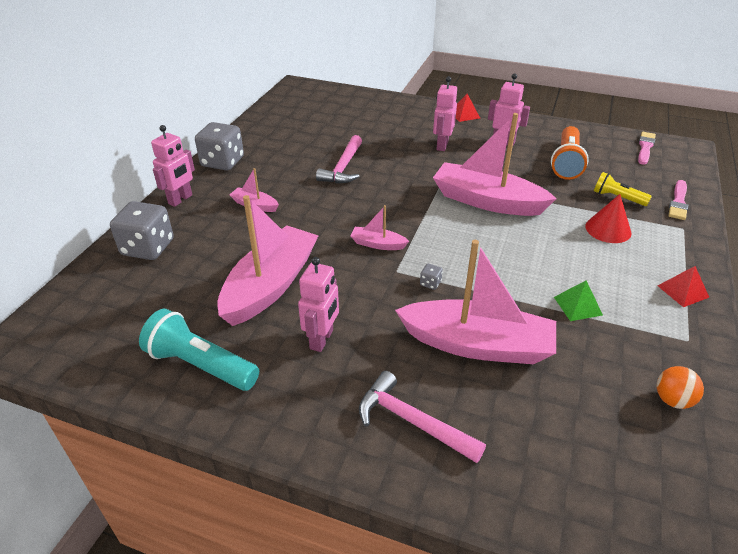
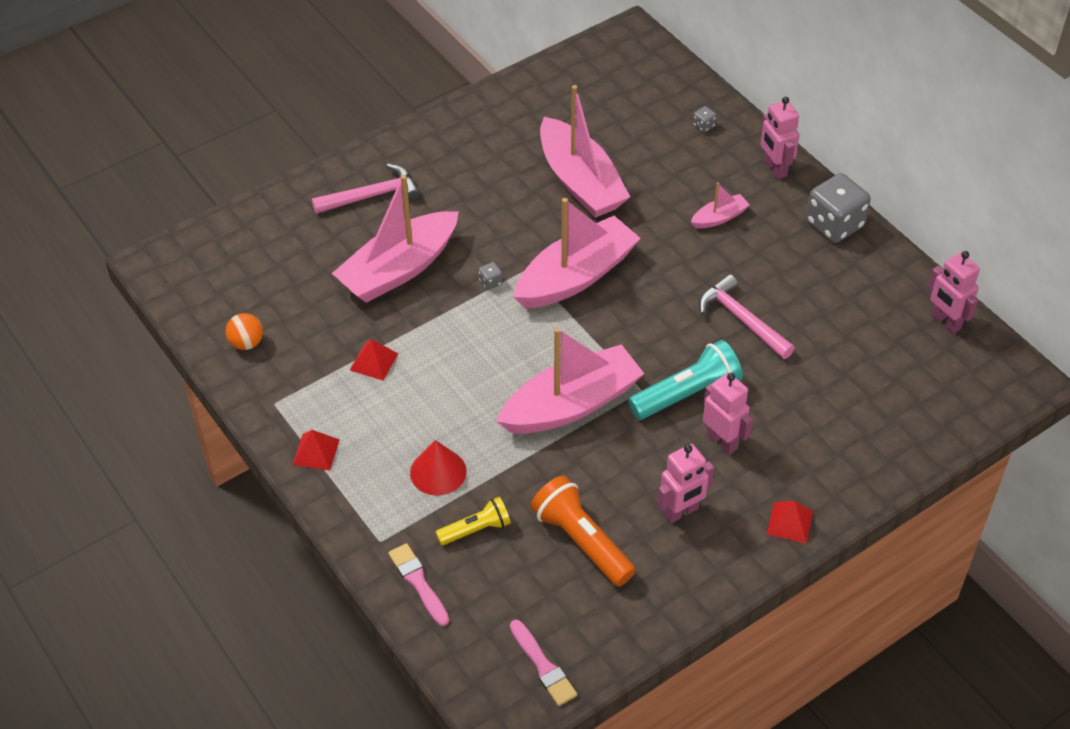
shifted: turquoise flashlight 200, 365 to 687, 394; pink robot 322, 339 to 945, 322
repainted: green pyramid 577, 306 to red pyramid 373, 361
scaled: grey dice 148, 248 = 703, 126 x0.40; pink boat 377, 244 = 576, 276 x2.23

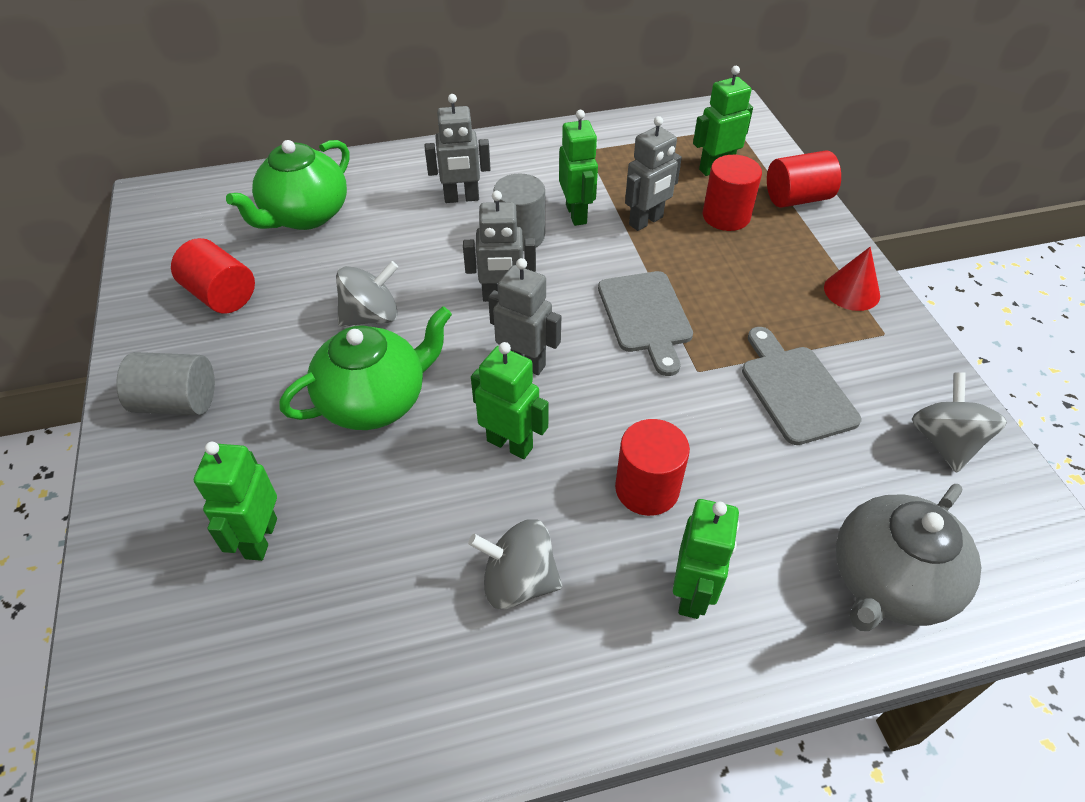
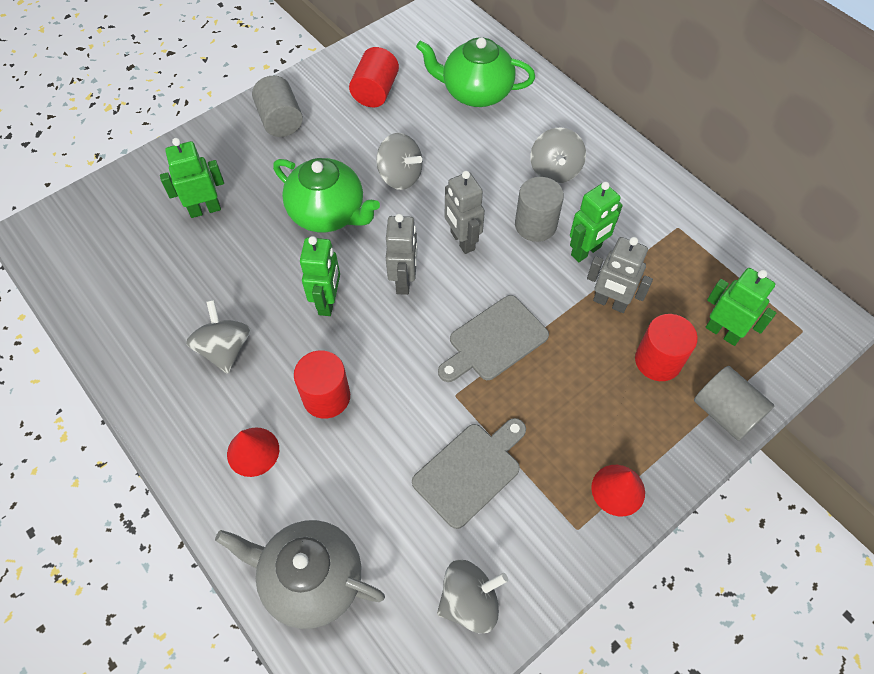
swapped: grey robot 461, 198 to grey spinning top 555, 170; green robot 692, 594 to red cone 253, 451
repainted: red cylinder 797, 198 to grey cylinder 725, 412

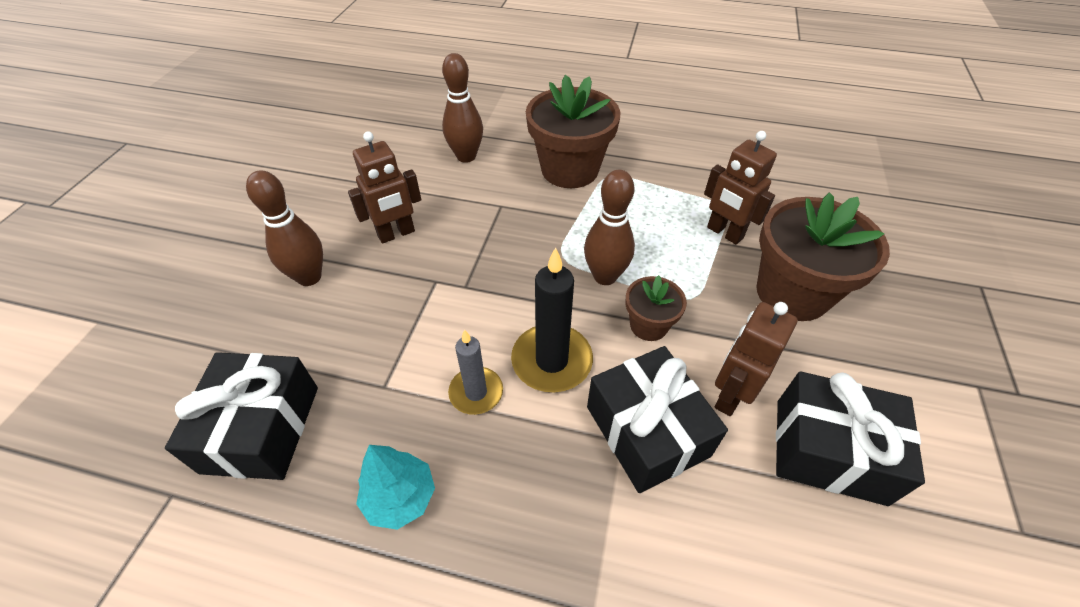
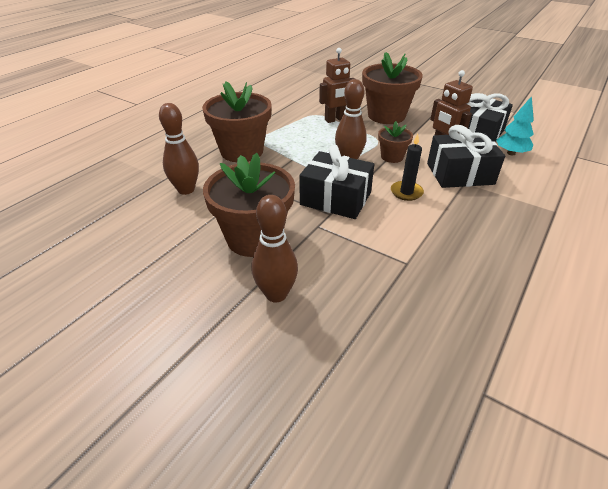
gone: grey candle 476, 392
shifted: black gift 261, 428 to 335, 198; turquoise tree 400, 497 to 511, 153
swapped: brown robot 396, 234 to brown flower pot 254, 238
scaled: black candle 551, 361 = 406, 192 x0.64

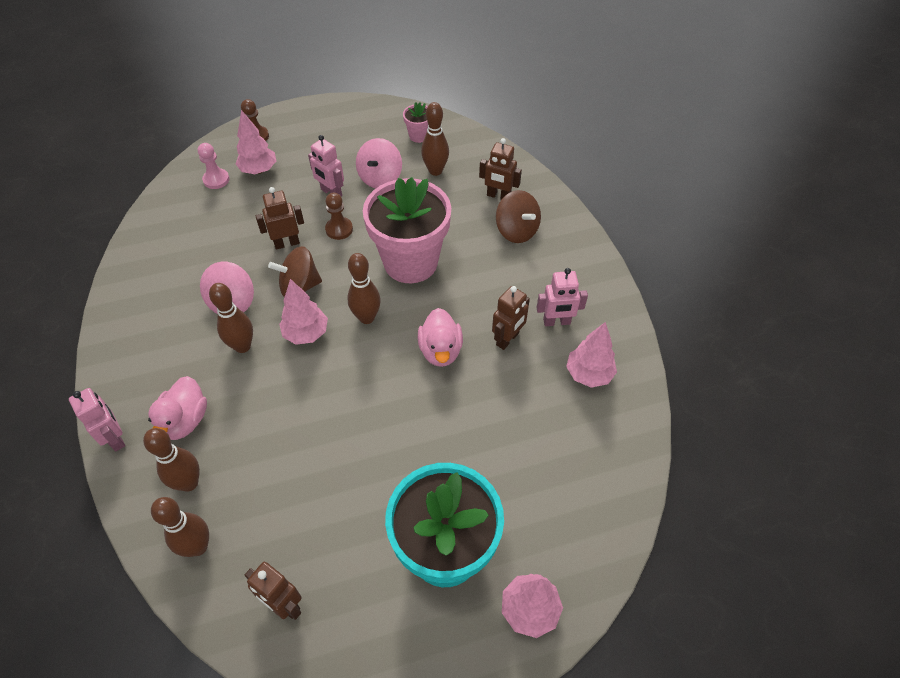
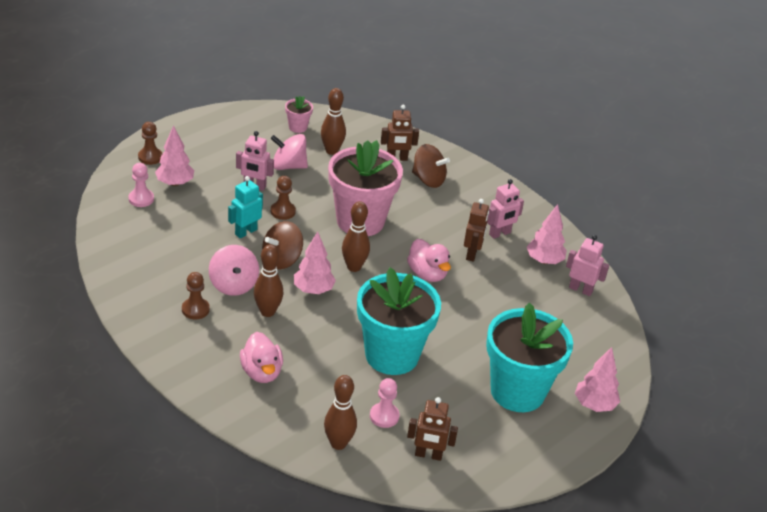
gone: brown bowling pin 189, 483
new: brown pawn 195, 309; turquoise flower pot 392, 355; pink pawn 384, 416
shifted: pink robot 115, 438 to 580, 289
repainted: brown robot 287, 243 to turquoise robot 246, 232
rotated: pink spinning top 380, 178 = 288, 166 105 degrees clockwise

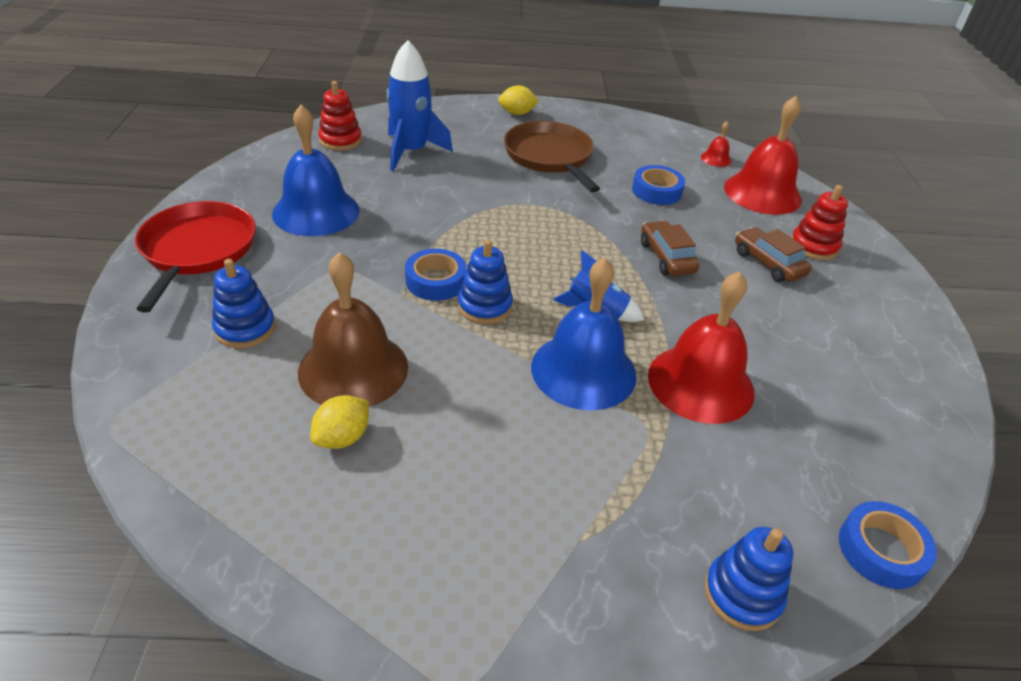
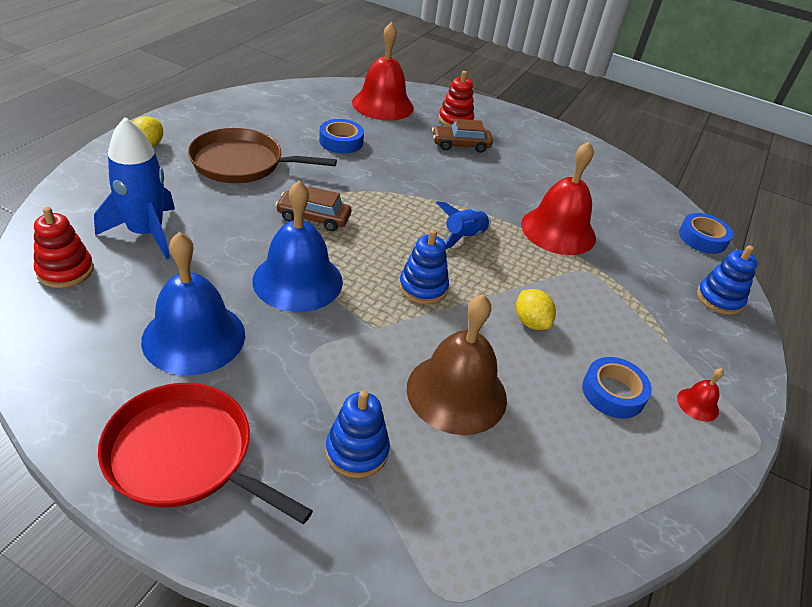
shifted: yellow lemon 342, 437 to 531, 322; blue tape 436, 281 to 613, 393; blue bell 583, 370 to 298, 280; brown car 666, 257 to 313, 218; red bell 716, 159 to 697, 404

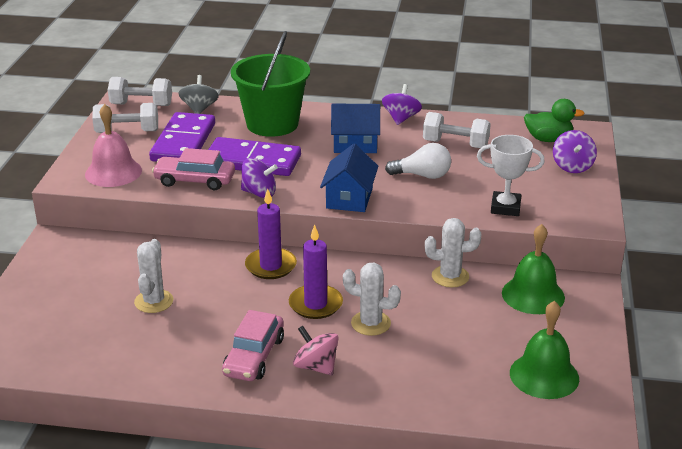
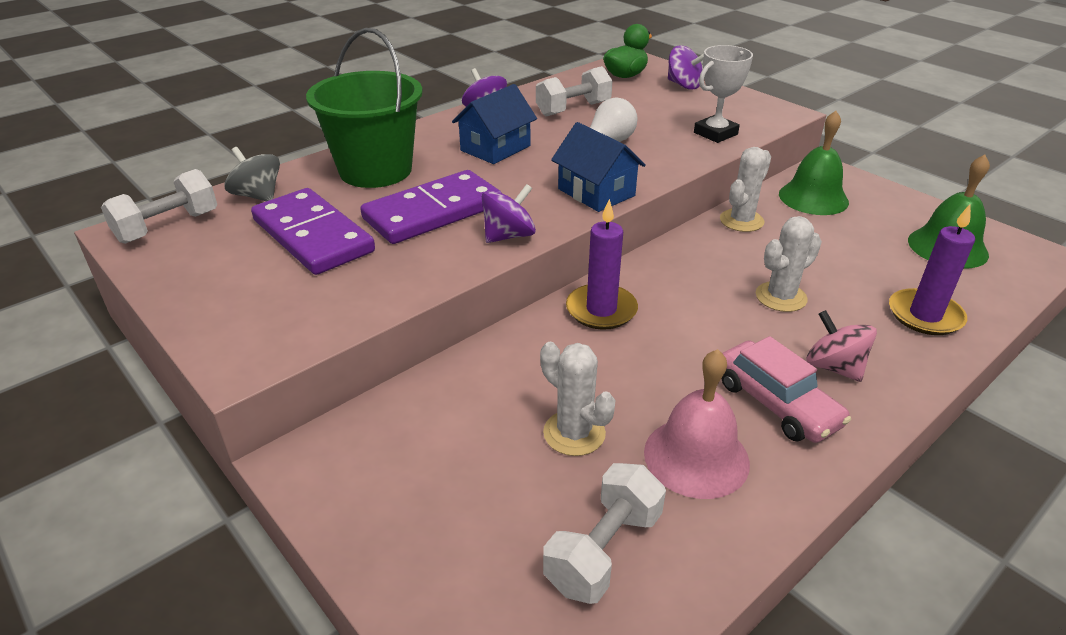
gone: pink car 195, 180
shifted: pink bell 113, 172 to 696, 457; white dumbbell 127, 132 to 603, 550; purple candle 315, 304 to 925, 315
rotated: pink spinning top 316, 366 = 834, 367 60 degrees clockwise

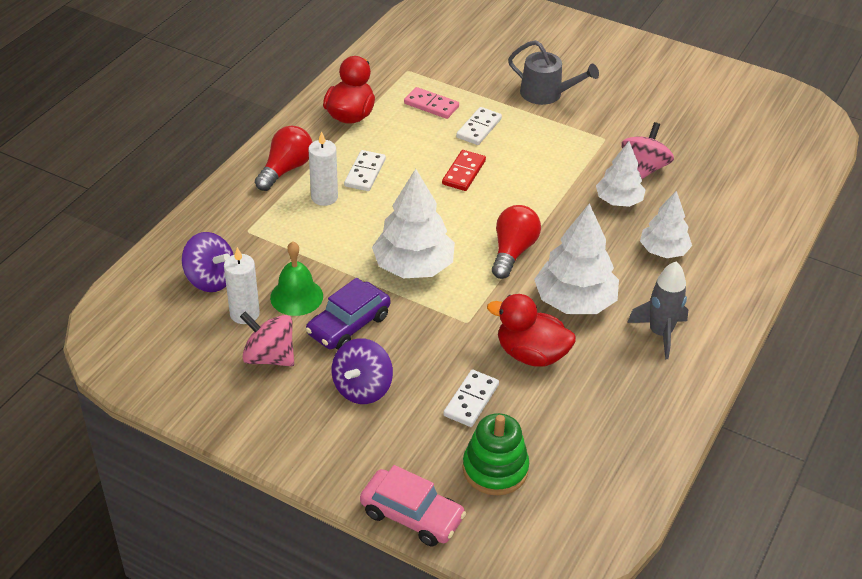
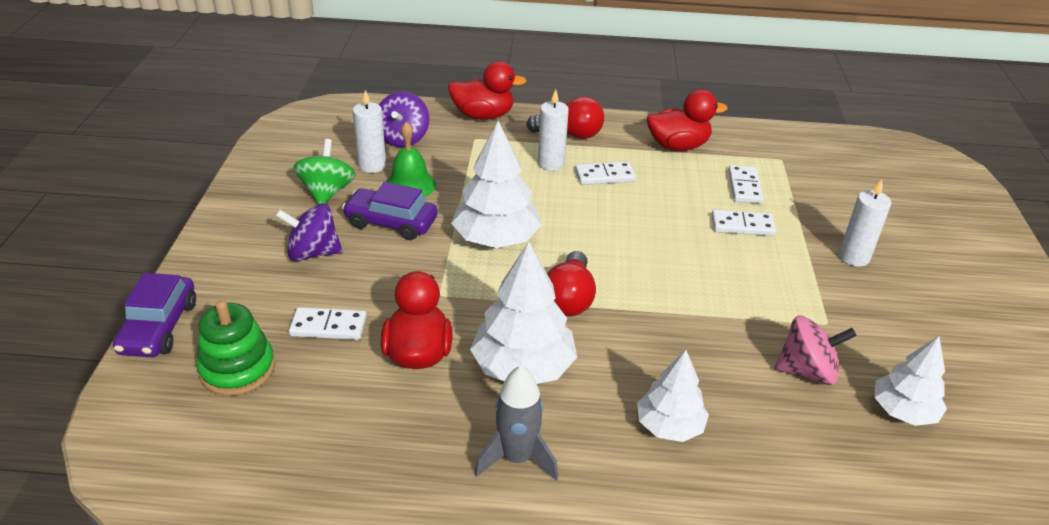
gone: red domino 463, 172
new: red duck 483, 115
shifted: white tree 618, 201 to 903, 411
swapped: grey watering can 546, 94 to white candle 854, 257
repainted: pink spinning top 269, 357 to green spinning top 327, 192; pink car 412, 515 to purple car 159, 327; pink domino 431, 105 to white domino 744, 186
rotated: red light bulb 513, 251 = 569, 299 105 degrees clockwise

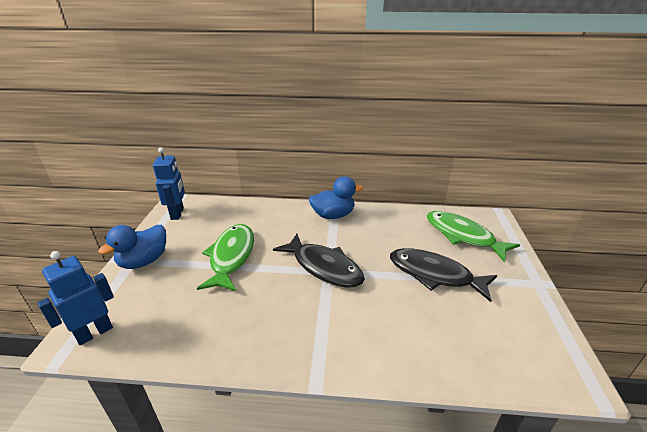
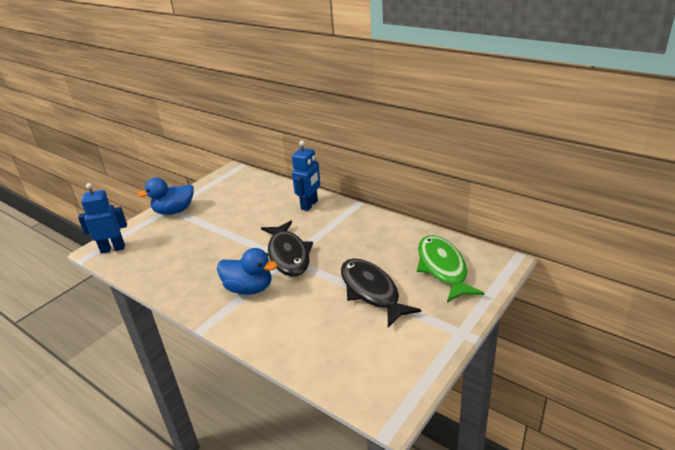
gone: green fish 231, 257
shifted: blue robot 177, 214 to 309, 205; blue duck 333, 215 to 249, 288

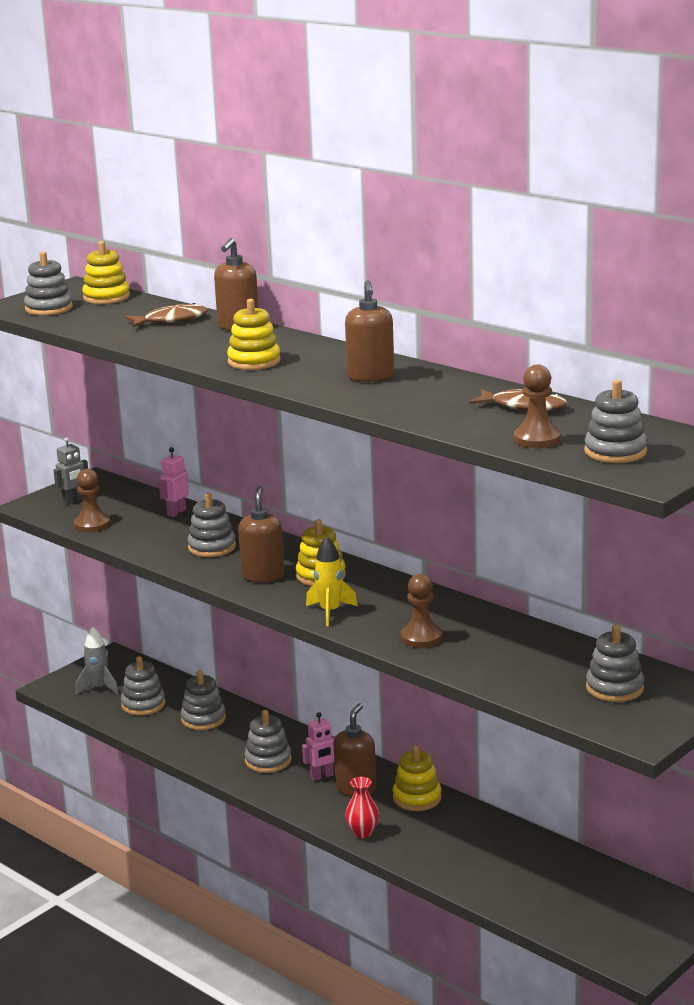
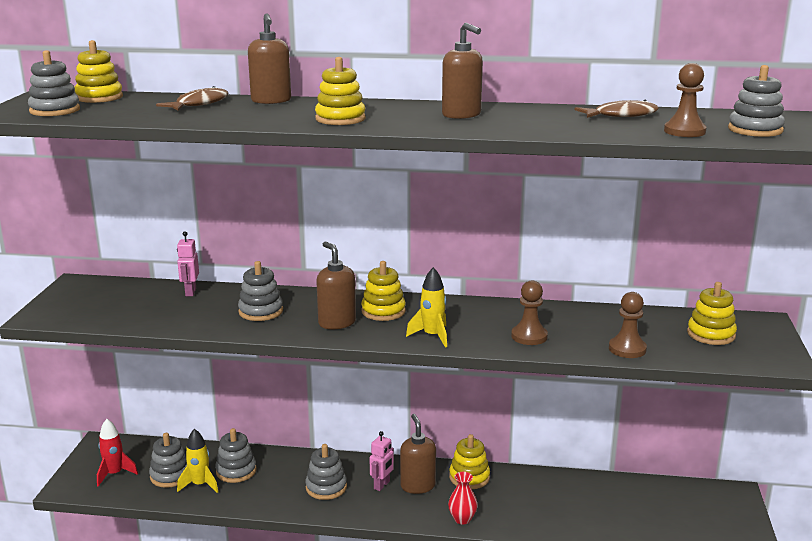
gone: grey robot 73, 501
new: yellow rocket 200, 485
shifted: brown pawn 92, 525 to 627, 349
repainted: grey rocket 99, 688 to red rocket 115, 474; grey stacking toy 614, 688 to yellow stacking toy 711, 334

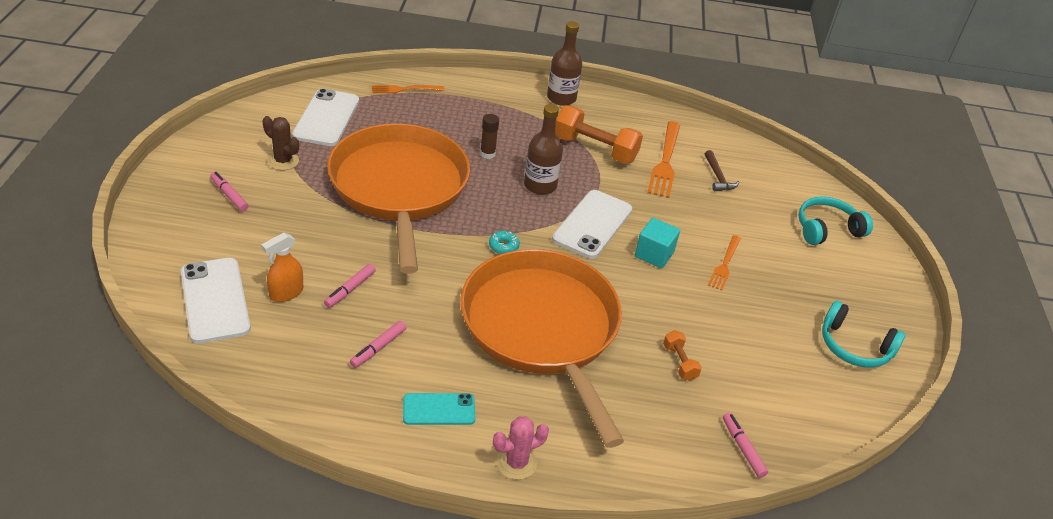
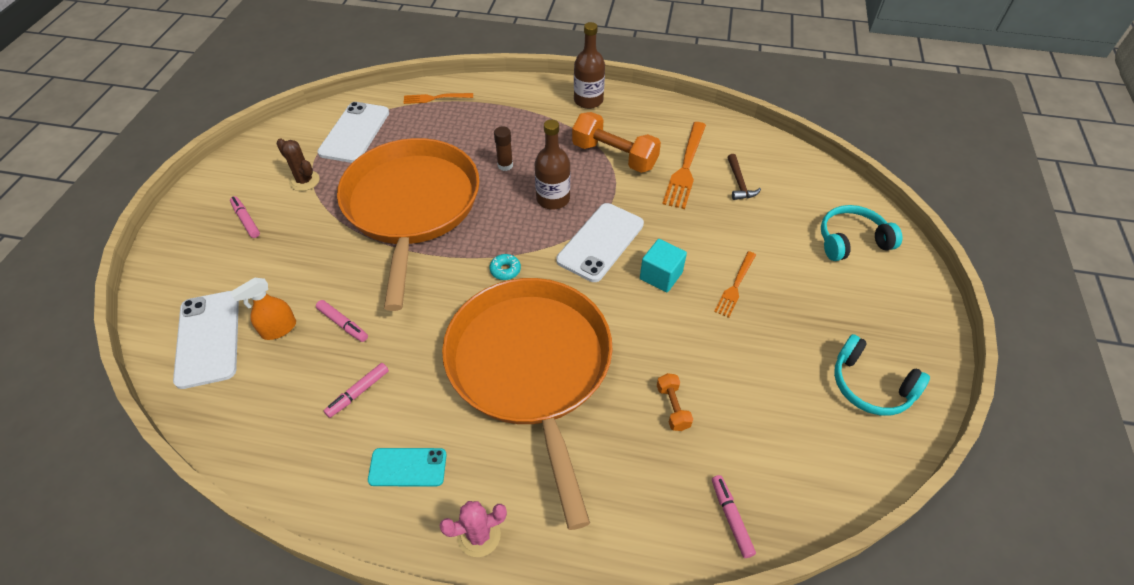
rotated: pink marker 350, 289 = 343, 324 90 degrees counterclockwise

